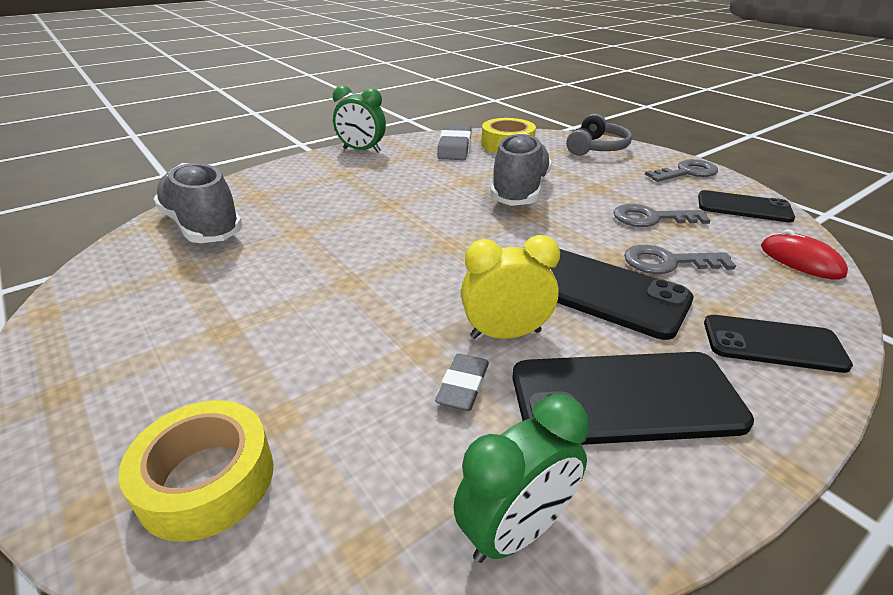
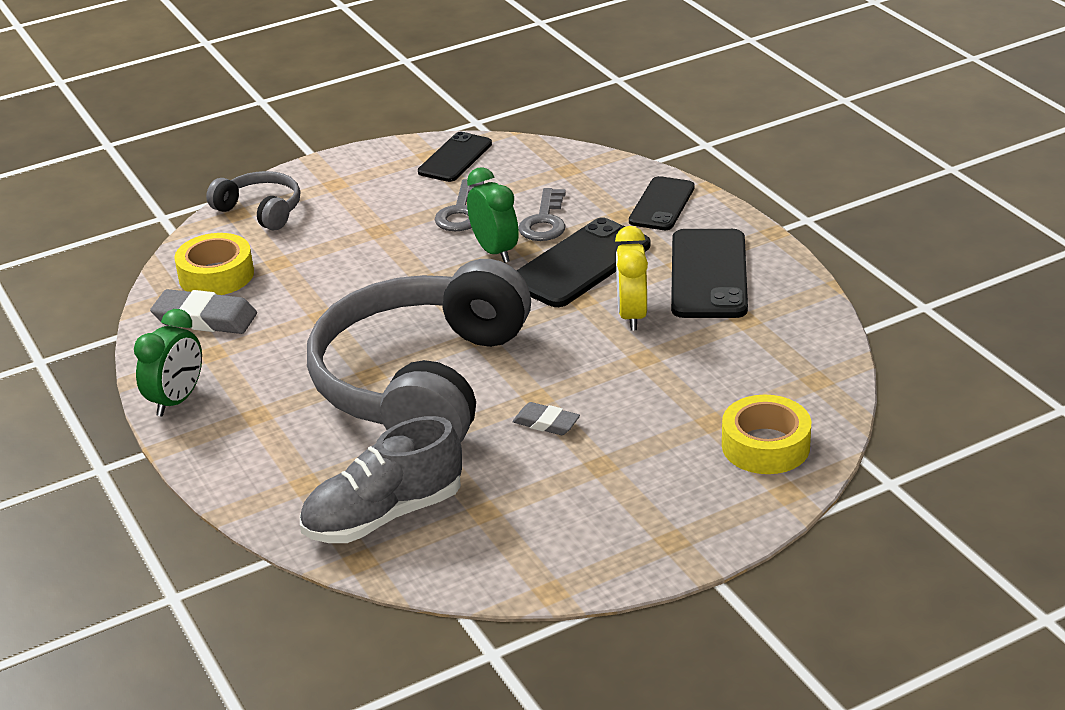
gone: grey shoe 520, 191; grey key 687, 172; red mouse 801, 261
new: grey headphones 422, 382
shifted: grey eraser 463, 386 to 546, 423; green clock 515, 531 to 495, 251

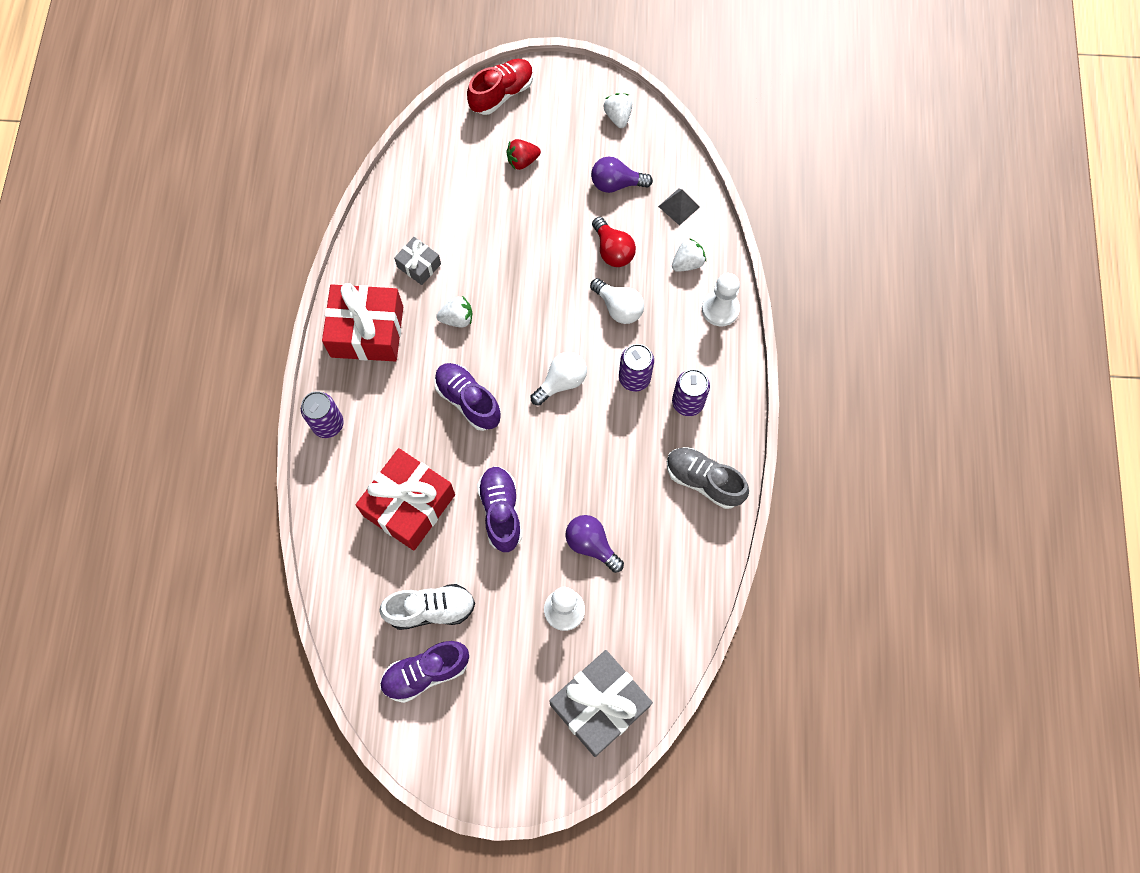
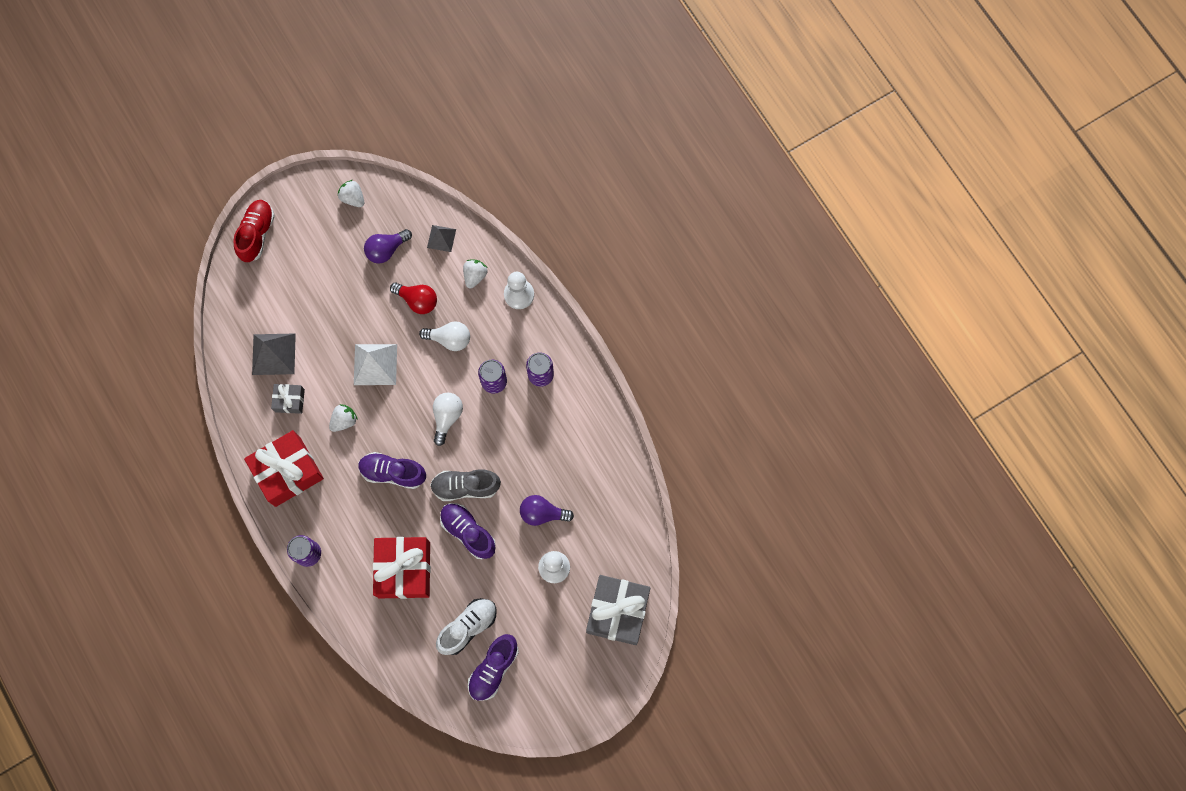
gone: red strawberry 522, 161
new: grey pyramid 274, 354; white pyramid 375, 364
shifted: grey shoe 703, 481 to 465, 487

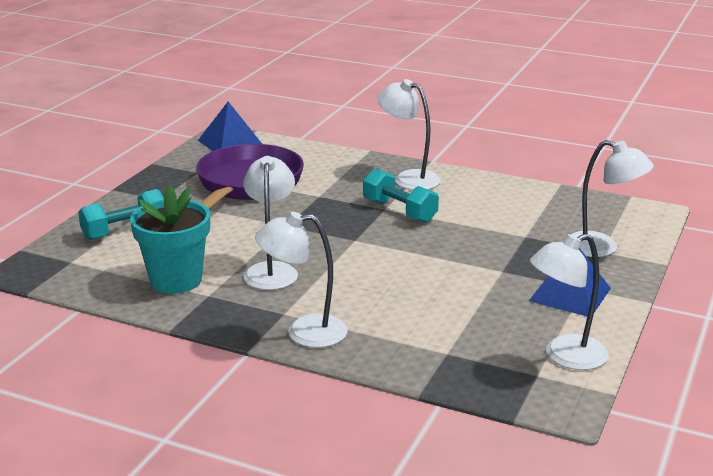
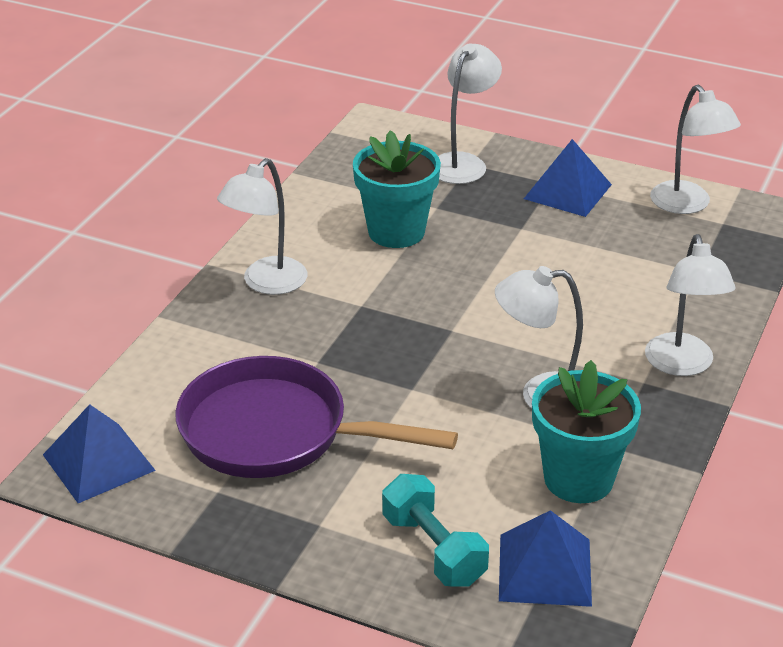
gone: turquoise dumbbell 399, 211
new: turquoise flower pot 396, 231; blue pyramid 544, 570

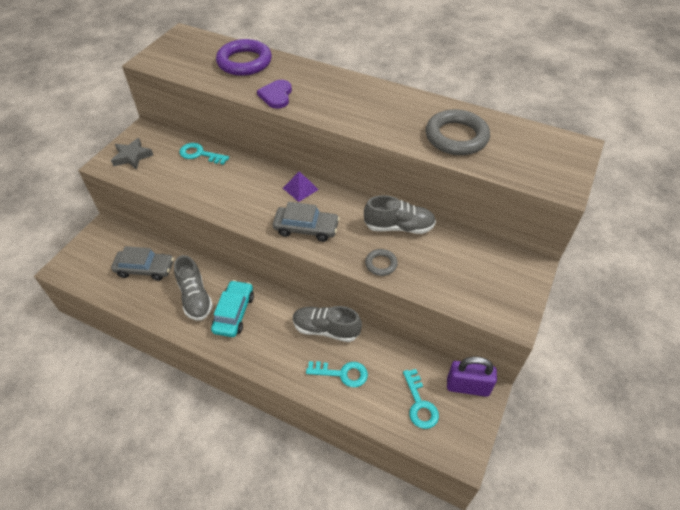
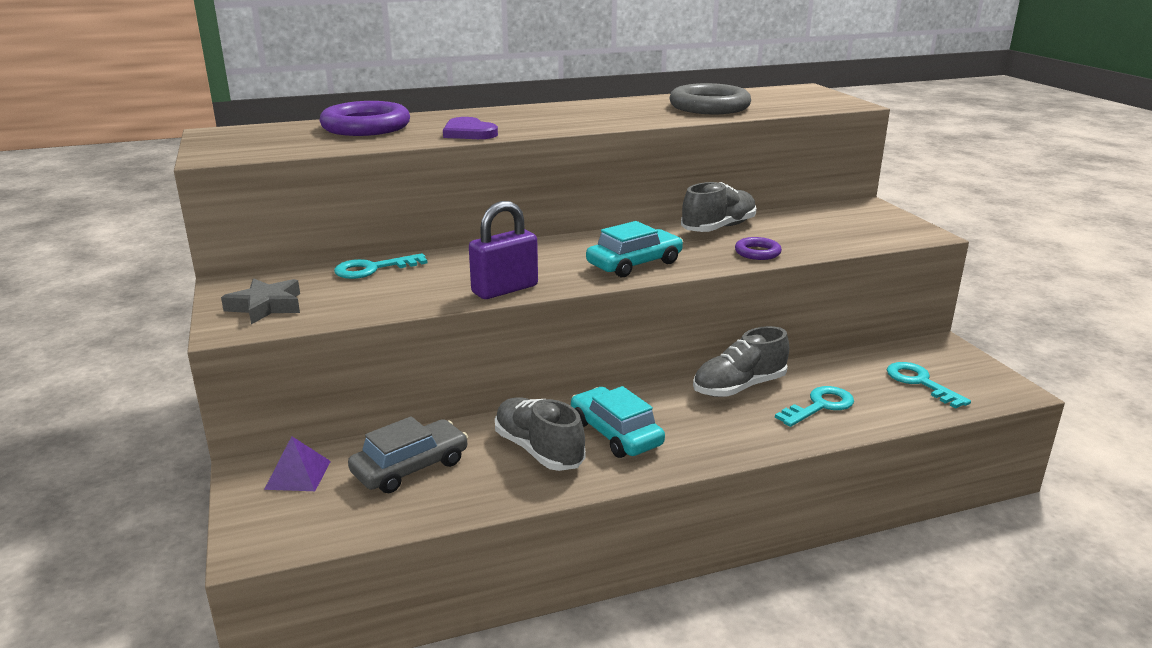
shifted: purple pyramid 300, 188 to 298, 475; purple padlock 467, 387 to 505, 289
repainted: grey car 306, 228 to turquoise car 634, 264; grey ring 381, 264 to purple ring 757, 252
rotated: grey shoe 195, 297 = 538, 450 150 degrees counterclockwise; turquoise key 420, 404 = 920, 382 150 degrees counterclockwise

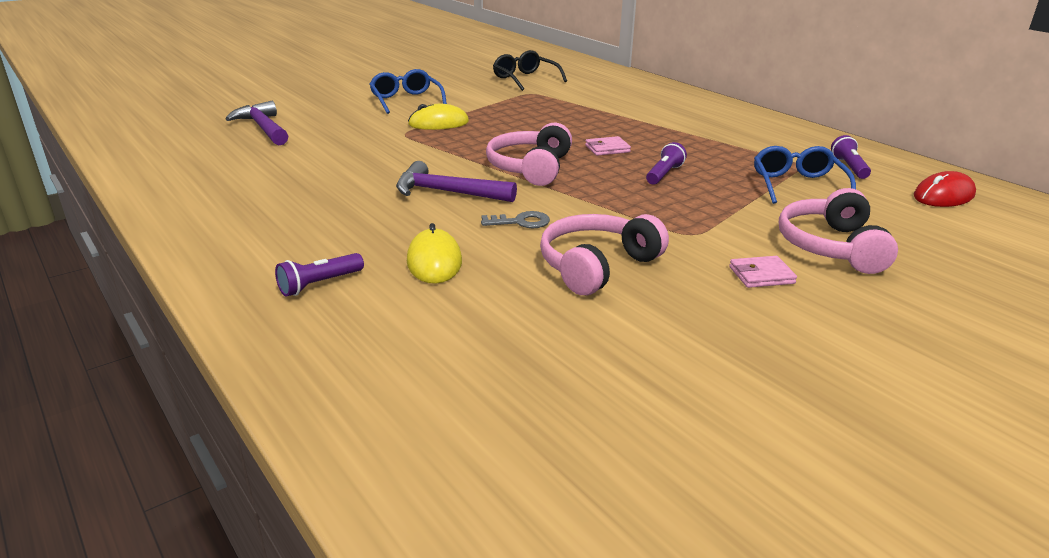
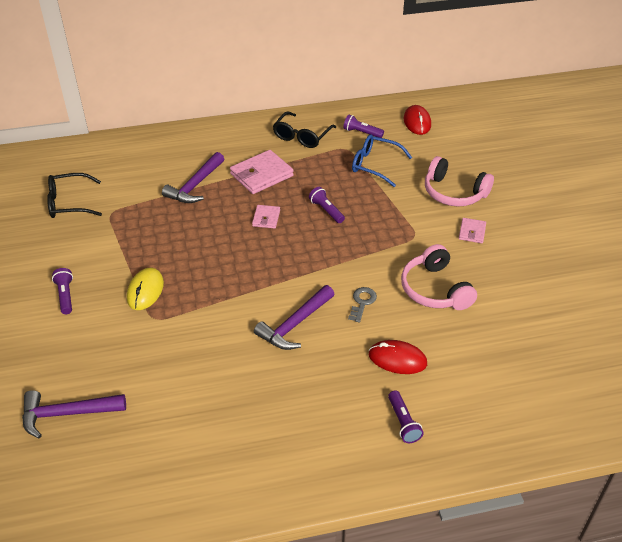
gone: pink headphones 530, 168
new: purple hammer 195, 185; pink wallet 261, 175; black glasses 302, 136
swapped: blue glasses 406, 100 to purple flashlight 65, 296
repainted: yellow mouse 434, 261 to red mouse 397, 359

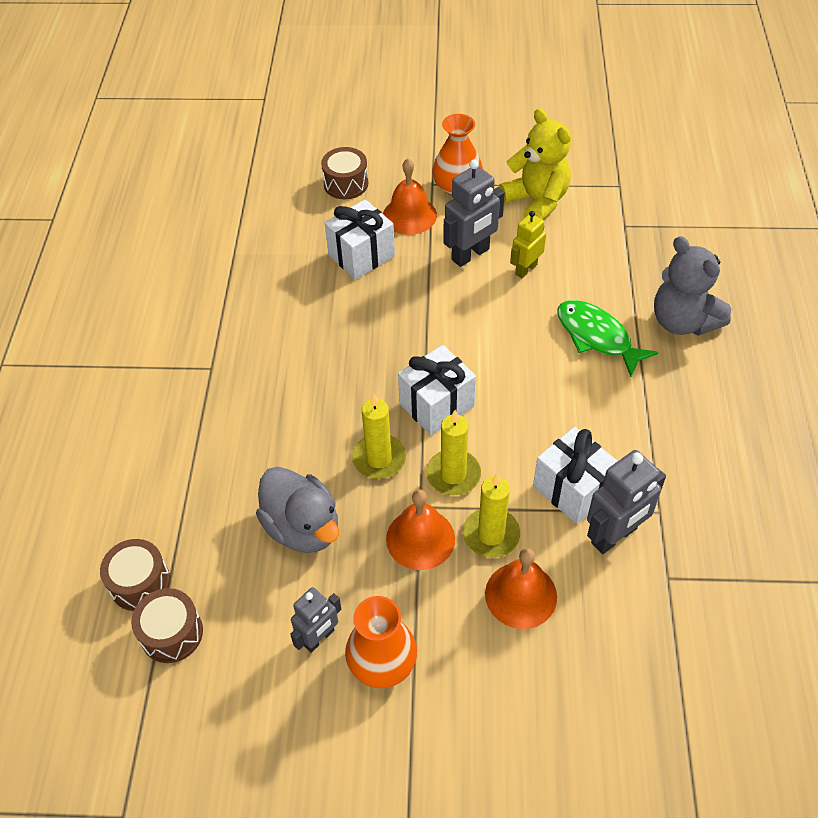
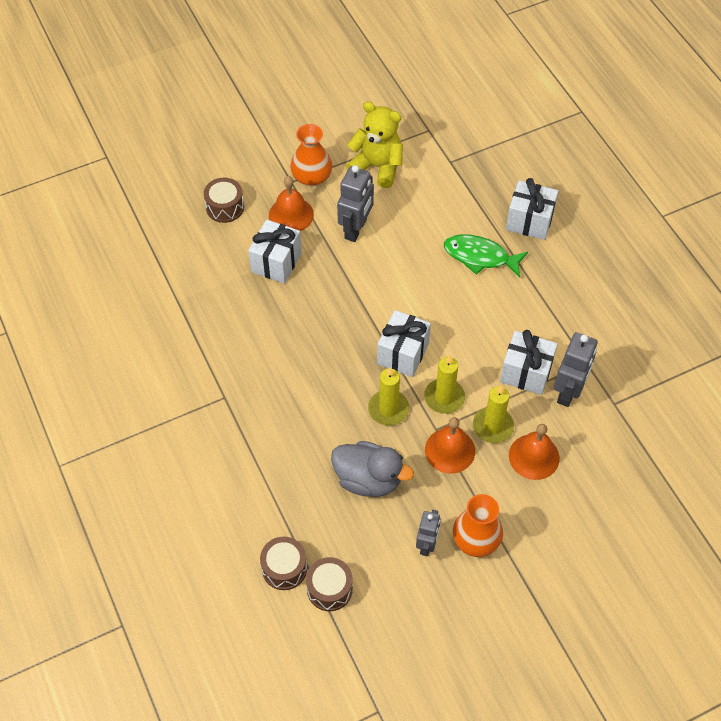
gone: yellow robot 525, 269
swapped: grey teddy bear 682, 321 to white gift 529, 221

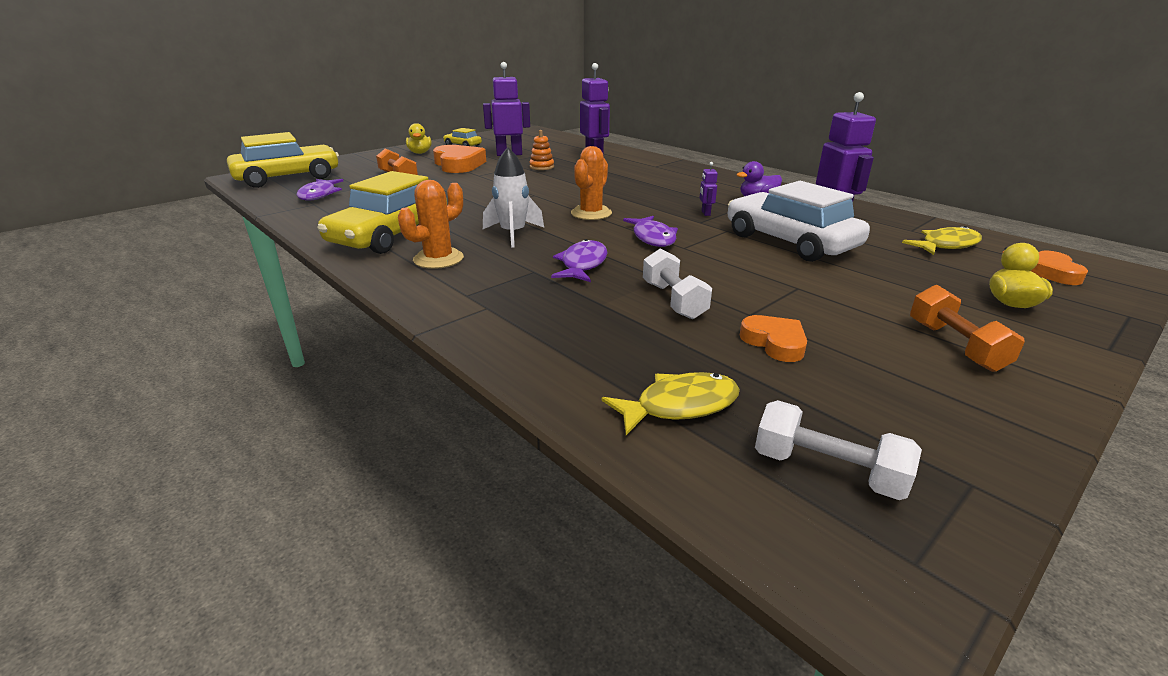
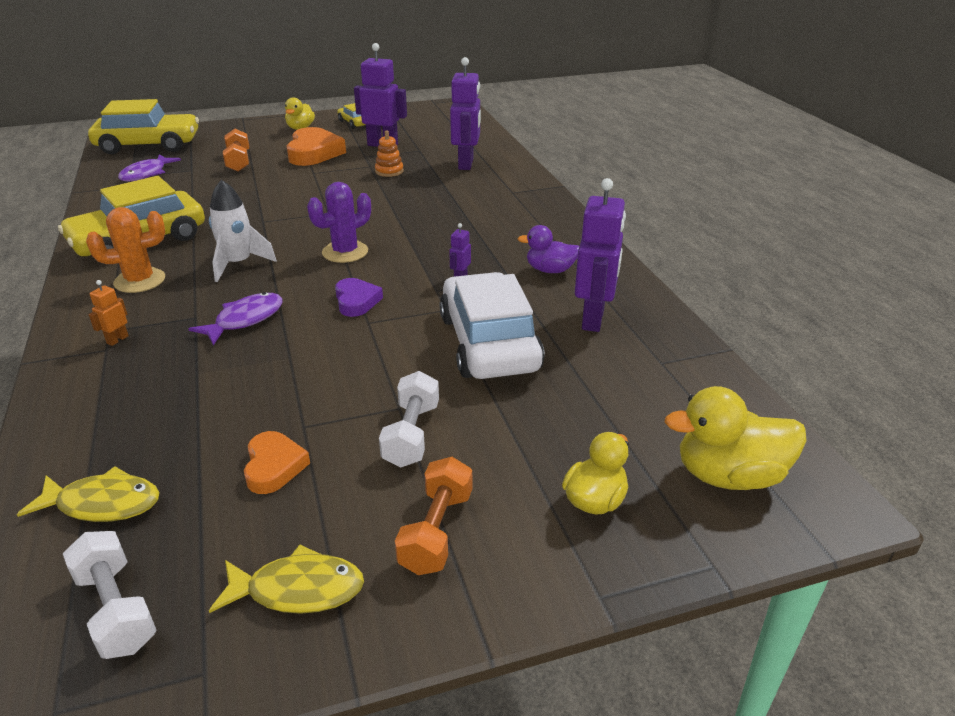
new: orange robot 117, 340
shifted: white dumbbell 673, 300 to 411, 434; yellow fish 946, 245 to 298, 589
swapped: purple fish 653, 238 to purple heart 356, 301; orange heart 1052, 272 to yellow duck 729, 475
repainted: orange cactus 591, 213 to purple cactus 345, 252

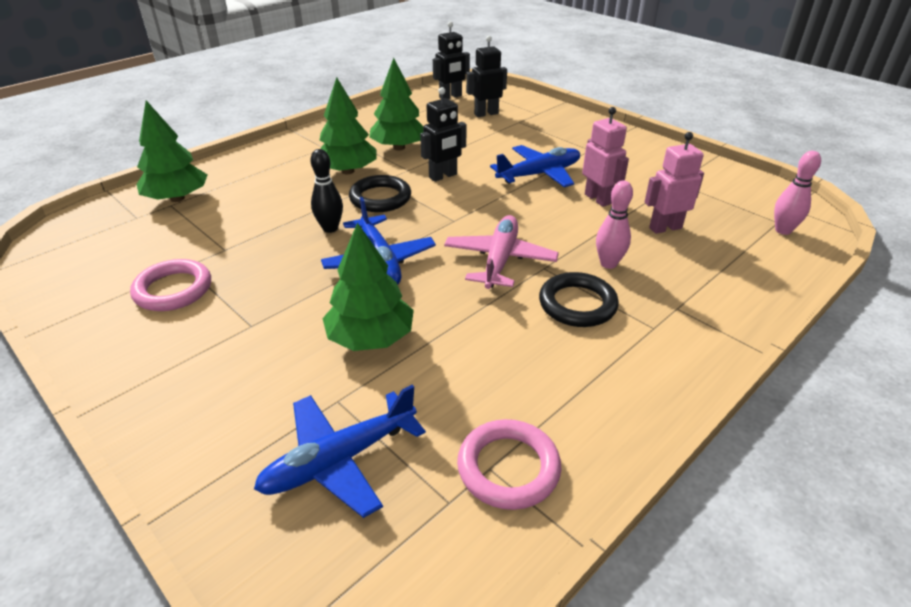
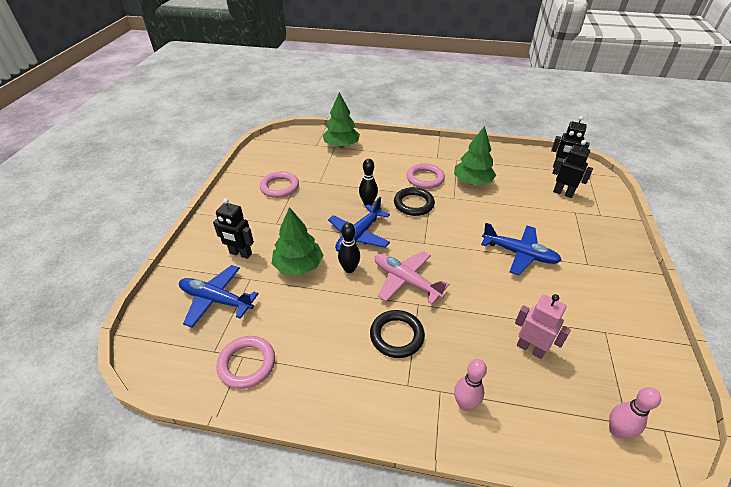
gone: pink robot 598, 199
new: black bowling pin 349, 269
shifted: black robot 443, 176 to 240, 253; pink bowling pin 608, 264 to 465, 404
swapped: green tree 348, 171 to pink ring 425, 178
rotated: pink plane 499, 260 = 406, 281 120 degrees counterclockwise

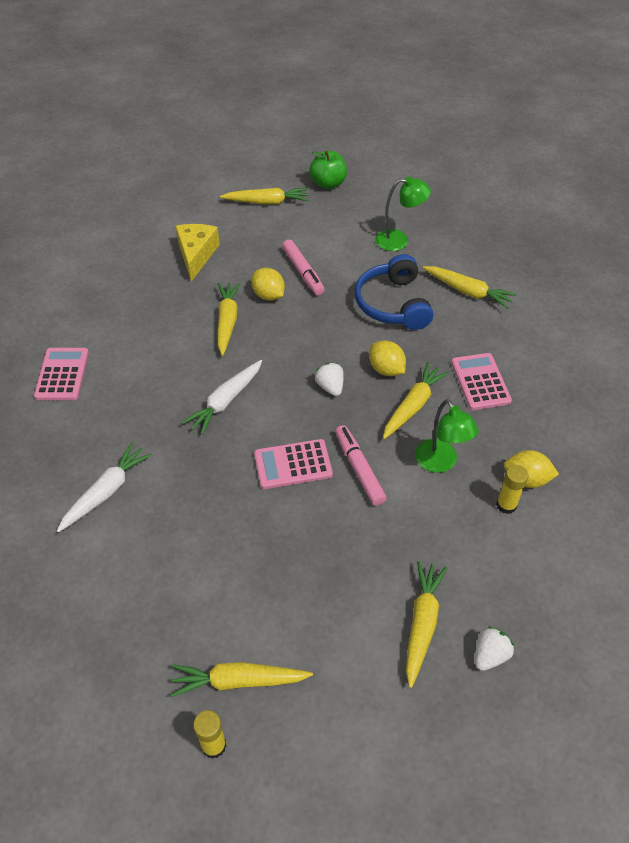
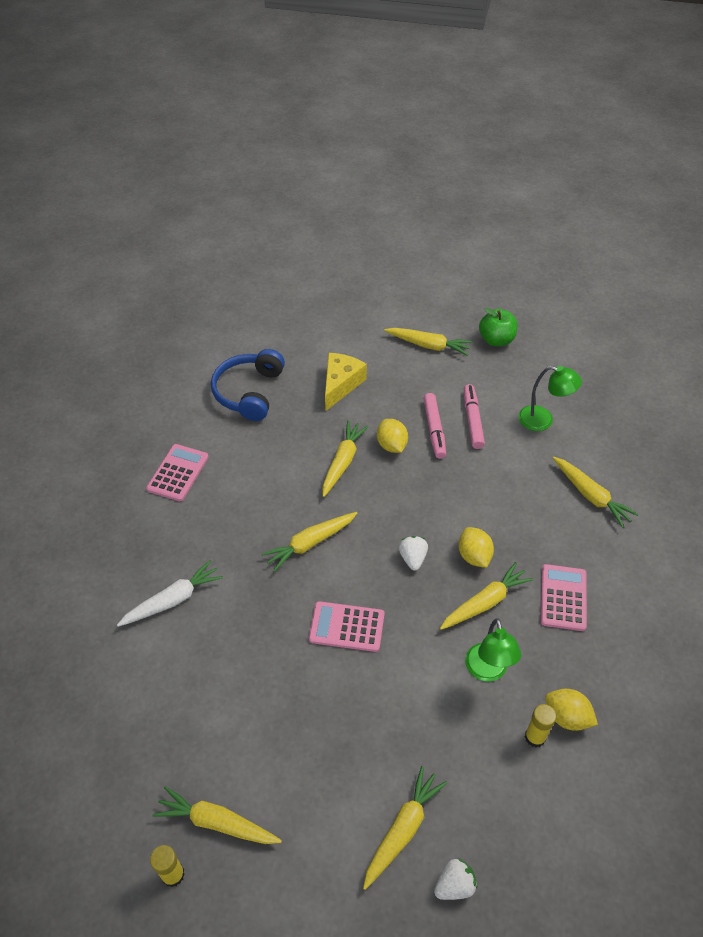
shifted: pink marker 359, 469 to 472, 420; blue headphones 393, 304 to 249, 392
repainted: white carrot 226, 401 to yellow carrot 310, 543

